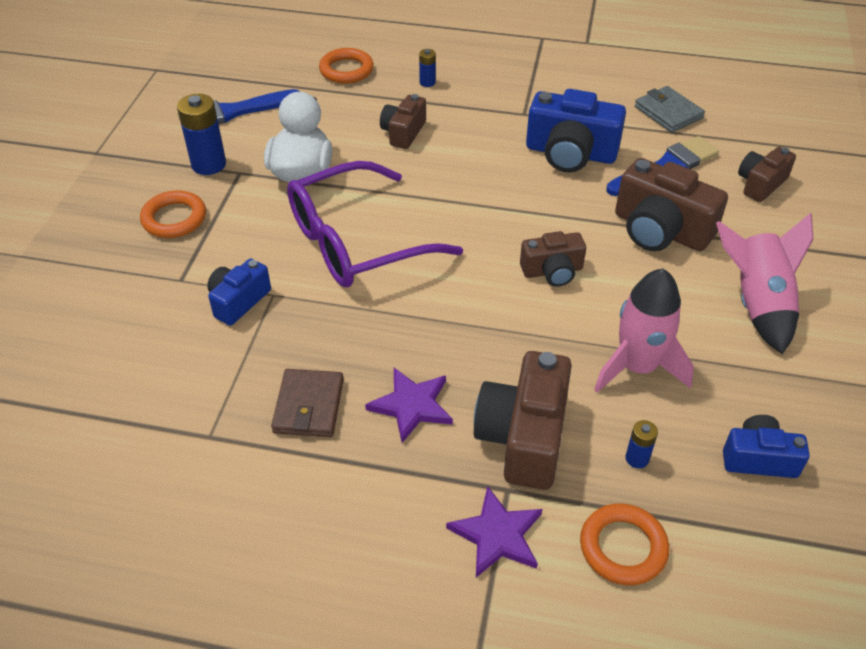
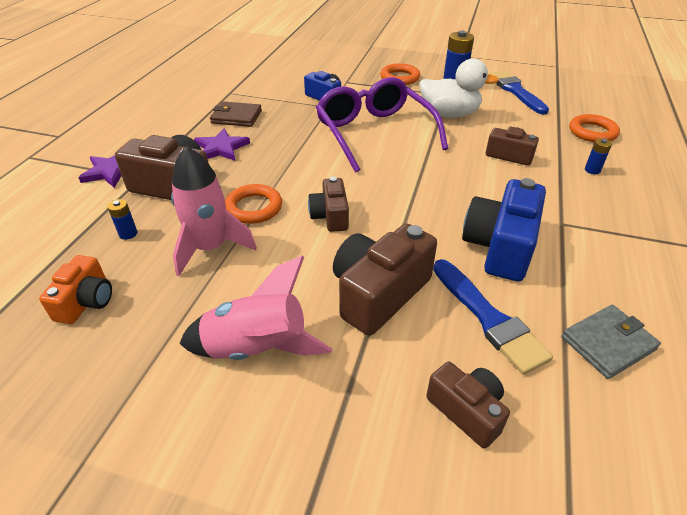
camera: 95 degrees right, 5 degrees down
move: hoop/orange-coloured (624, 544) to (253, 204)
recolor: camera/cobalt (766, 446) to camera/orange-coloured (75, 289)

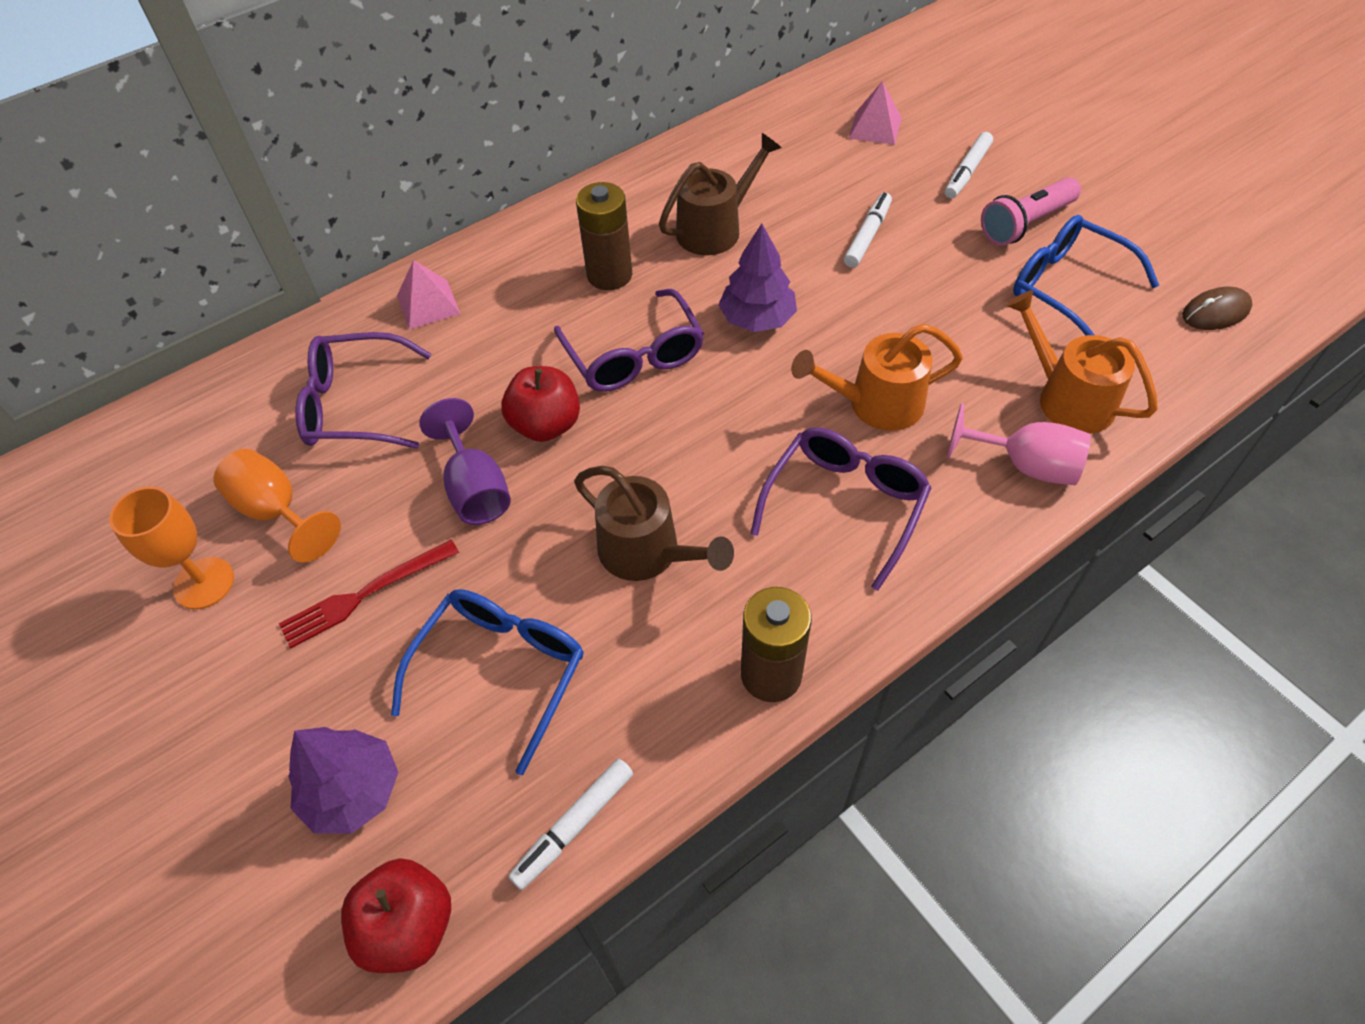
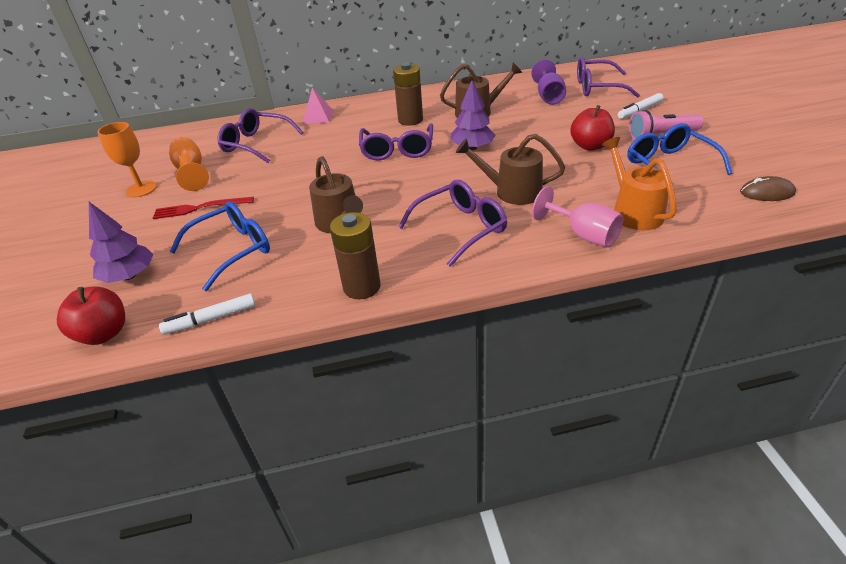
camera: 25 degrees right, 15 degrees down
delete: marker pen/pure white (868, 230)
move: chalice/purple (465, 461) to (548, 82); apple fruit/crimson (540, 404) to (592, 128)
replace: pyramid/pink (875, 113) to spectacles/purple (608, 77)
recolor: watering pot/orange-coloured (877, 377) to watering pot/dark brown (510, 169)

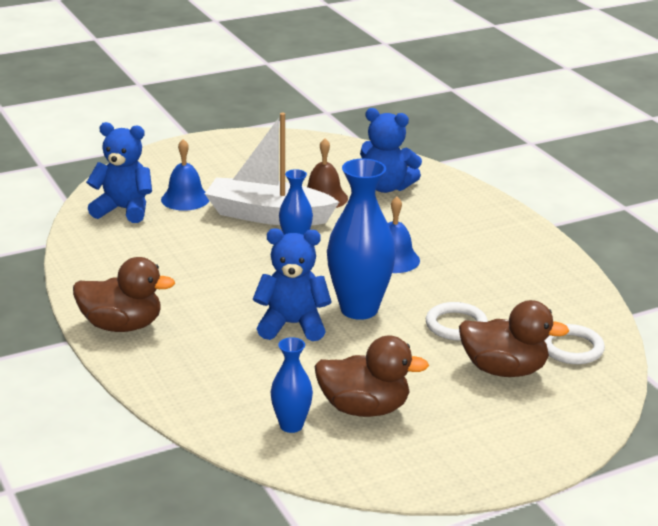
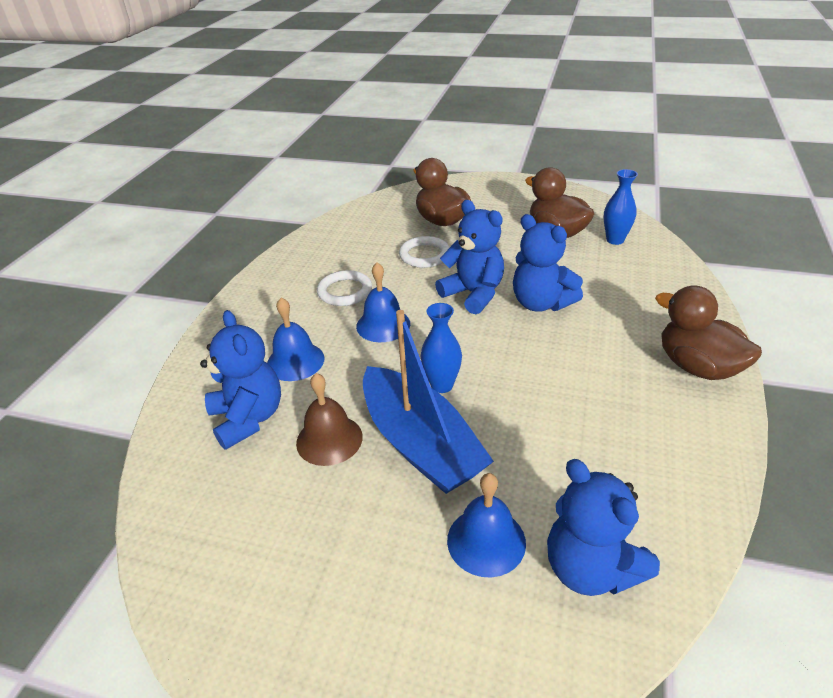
camera: 135 degrees left, 10 degrees up
insert: hand bell/cobalt (295, 339)
move: hoop/pure white (574, 344) to (344, 288)
replace: vase/cobalt (361, 239) to teddy bear/cobalt (469, 257)
recolor: boat/pure white (272, 169) to boat/cobalt (428, 402)

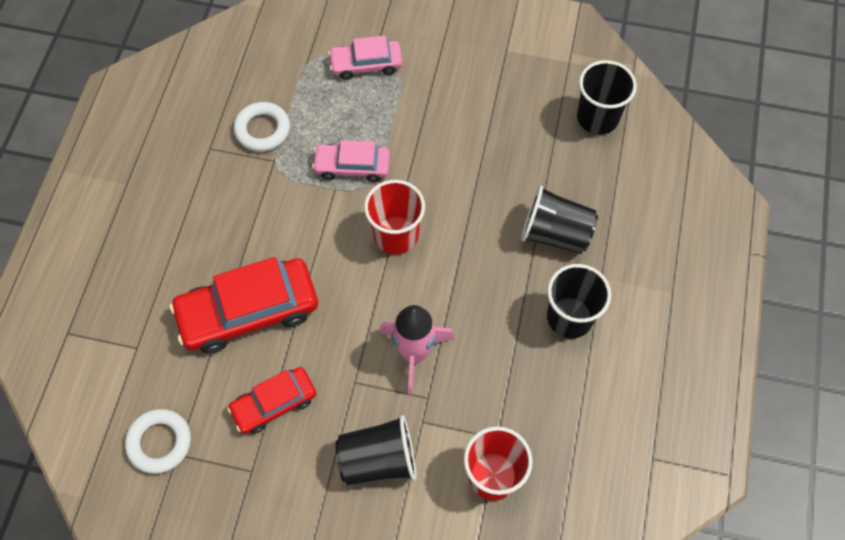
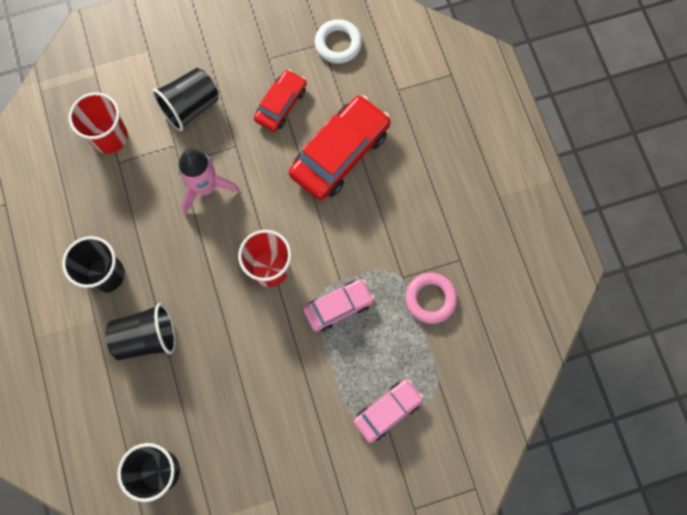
camera: 150 degrees right, 10 degrees up
recolor: hoop/pure white (262, 127) to hoop/pink (431, 298)

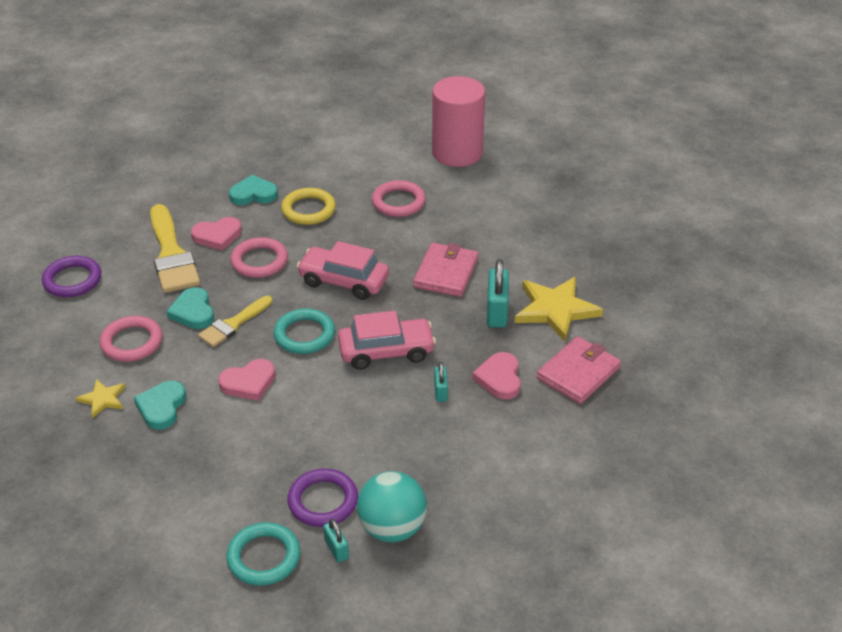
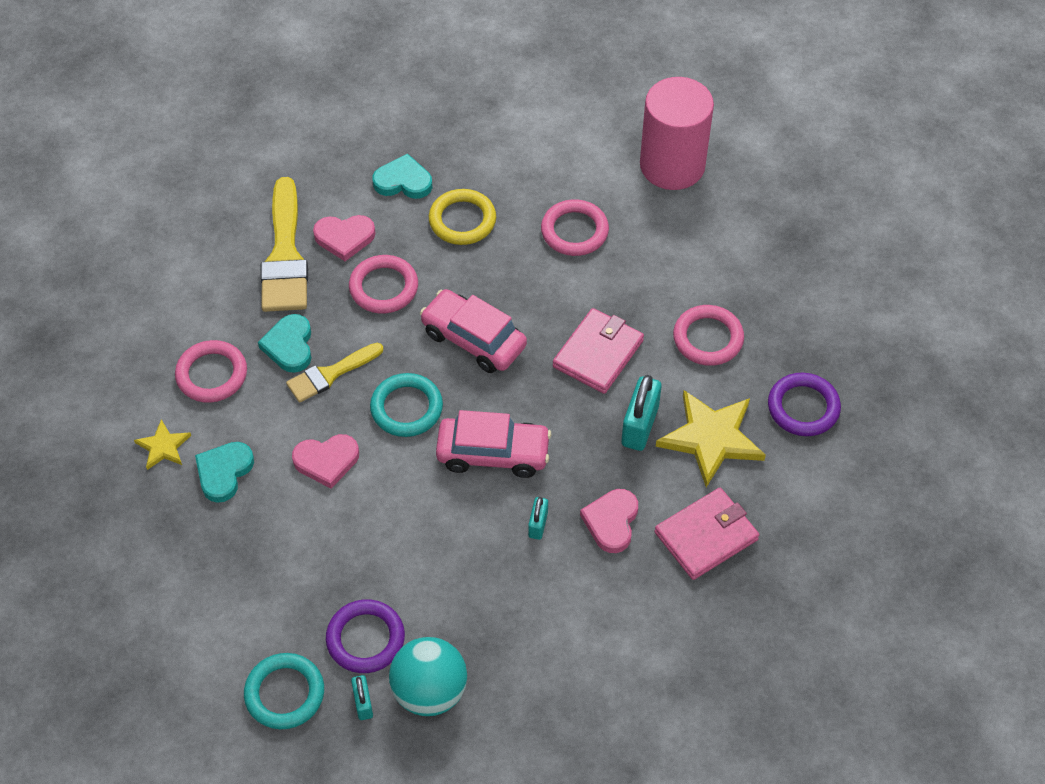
camera: 15 degrees right, 15 degrees up
insert: hoop/pink (708, 335)
move: hoop/purple (71, 276) to (804, 404)

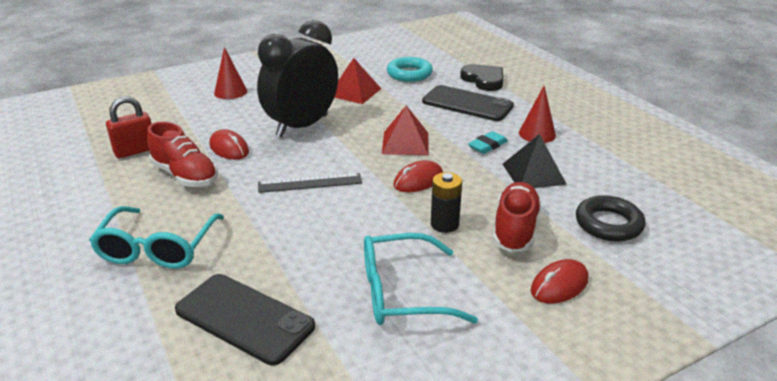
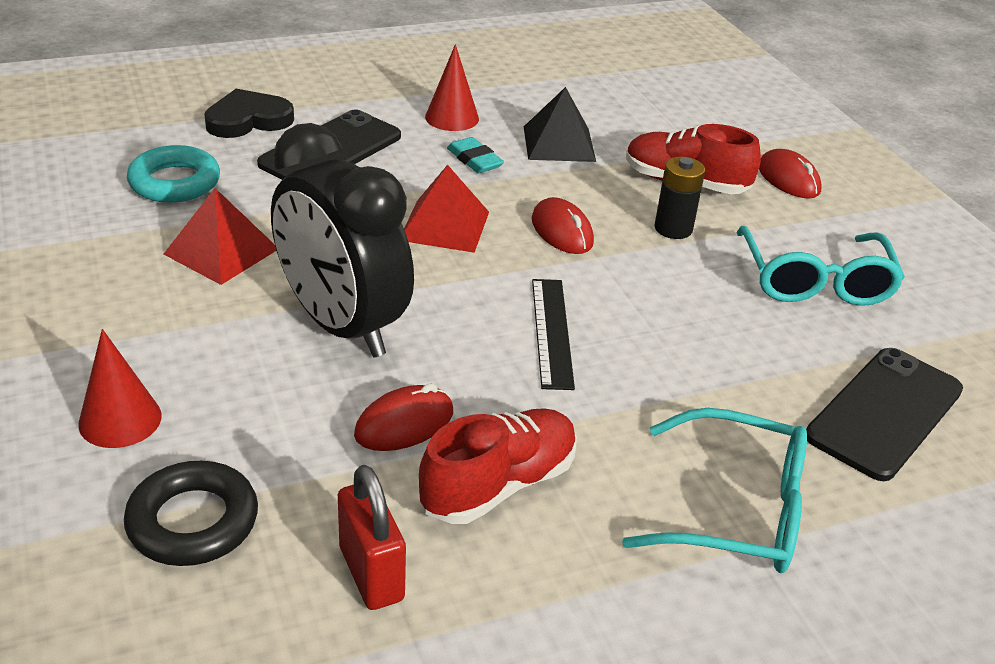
camera: 85 degrees left, 5 degrees up
move: hoop/ebony (610, 218) to (191, 513)

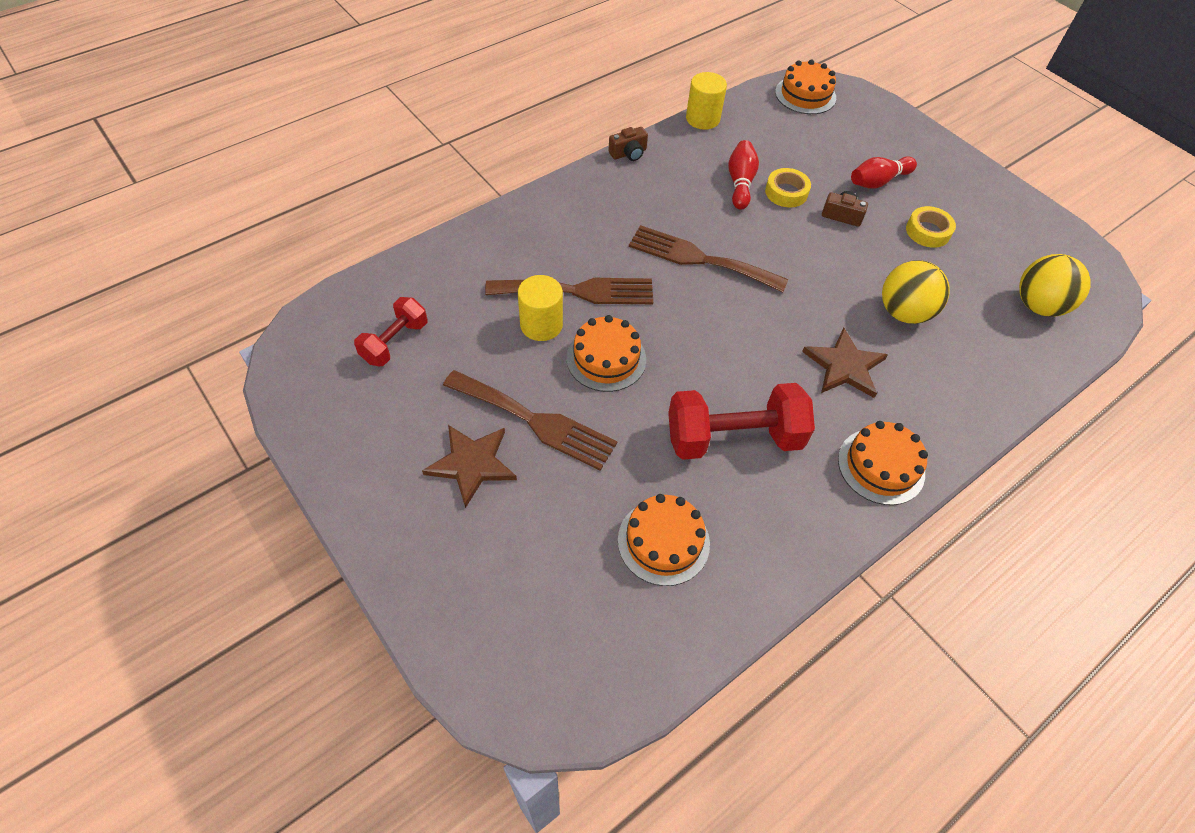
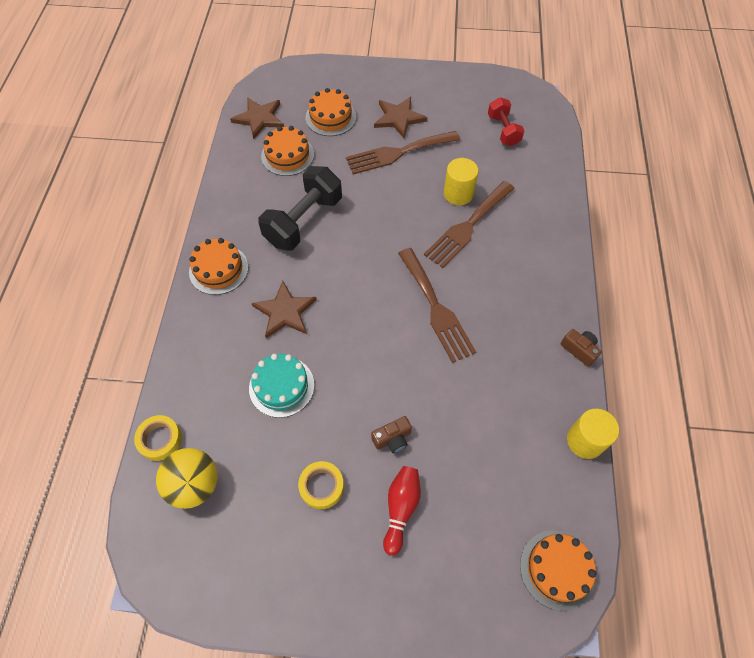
camera: 135 degrees right, 5 degrees up
delete: skittle/crimson (743, 175)
insert: star shape/dark brown (257, 118)
move: cake/orange-coloured (606, 353) to (331, 112); sticky tape/bright yellow (788, 187) to (158, 438)
replace: ball/bright yellow (916, 292) to cake/aqua (281, 386)
recolor: free weight/crimson (741, 421) to free weight/ebony (300, 208)
rotate: camera/dark brown (628, 144) = (581, 348) 120 degrees clockwise; dinner fork/dark brown (709, 258) = (437, 305) 90 degrees clockwise

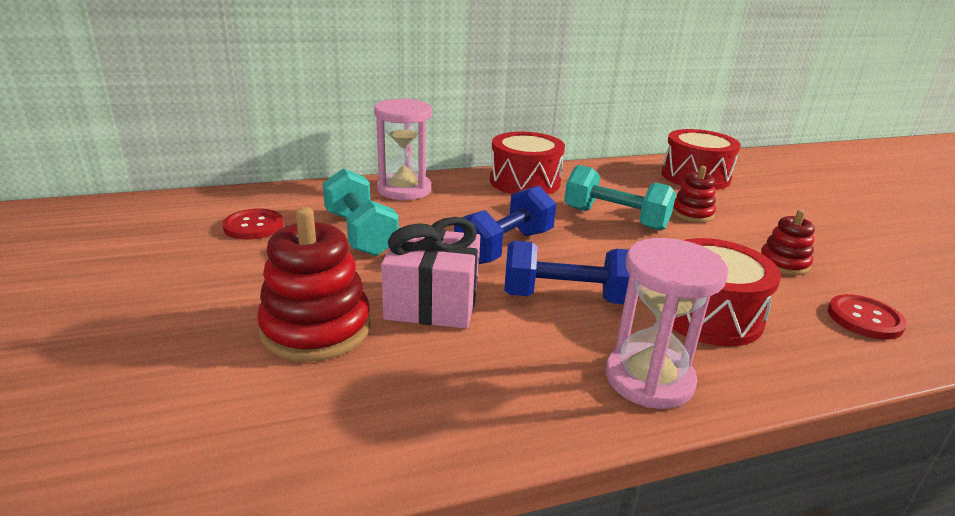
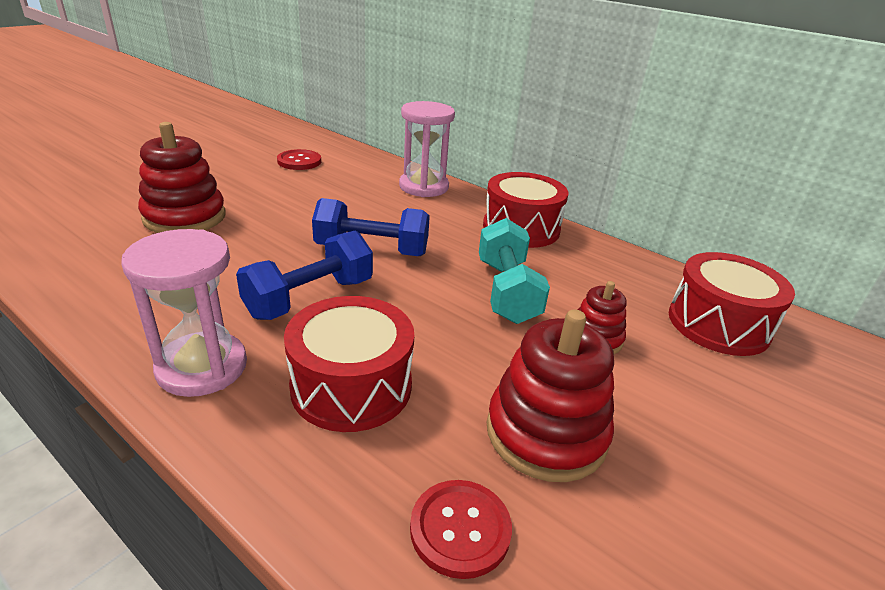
camera: 55 degrees right, 5 degrees up
delete: free weight/aqua (361, 212); gift/pink (430, 273)
rotate: free weight/cobalt (567, 272) = (304, 275) 75 degrees clockwise
resize: stacking toy/crimson (788, 242) = (550, 396) x1.78

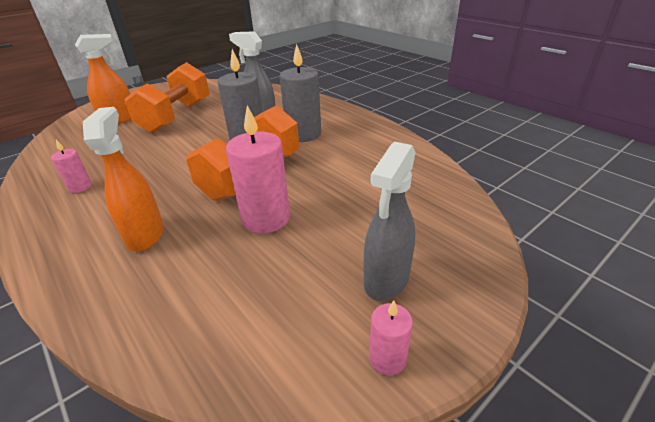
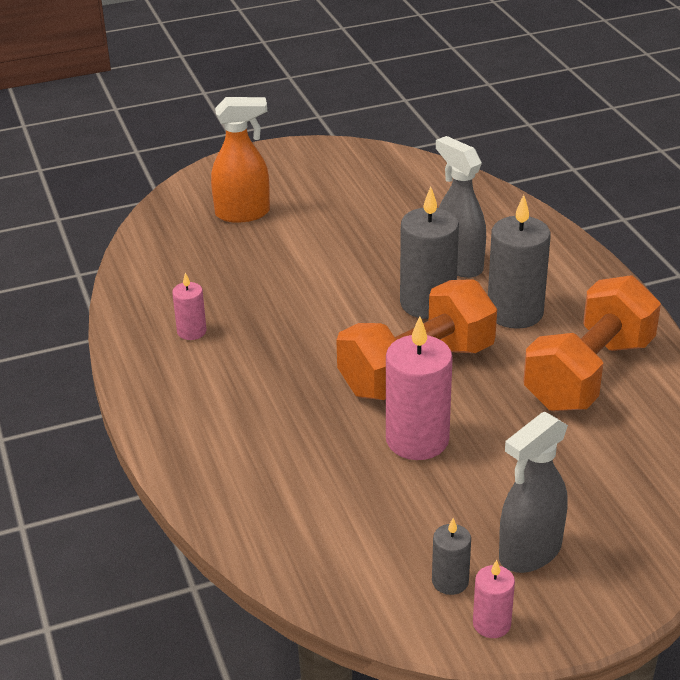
camera: 20 degrees right, 0 degrees up
delete: sprayer/orange-coloured (123, 179)
insert: pillar candle/grey (451, 556)
move: free weight/orange-coloured (167, 97) to (592, 343)

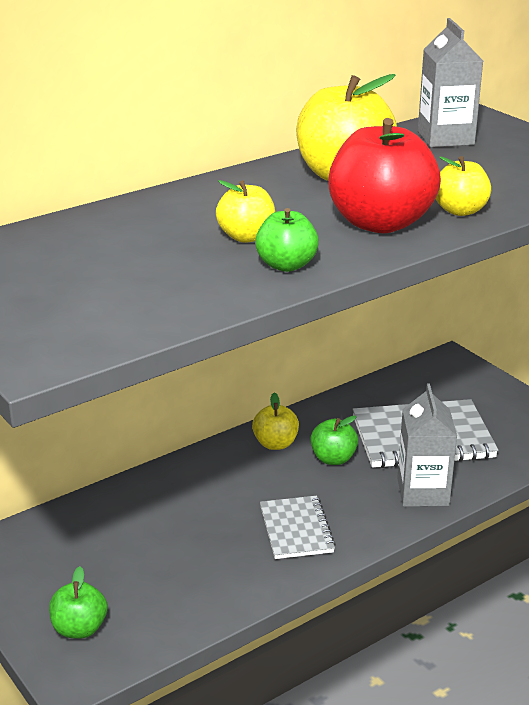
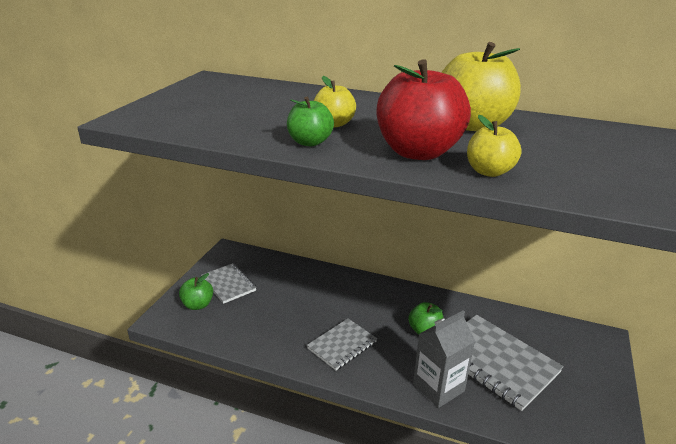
camera: 55 degrees right, 0 degrees up
delete: apple fruit/bright yellow (275, 421); carton/grey (450, 82)
insert: exercise book/grey (228, 283)

